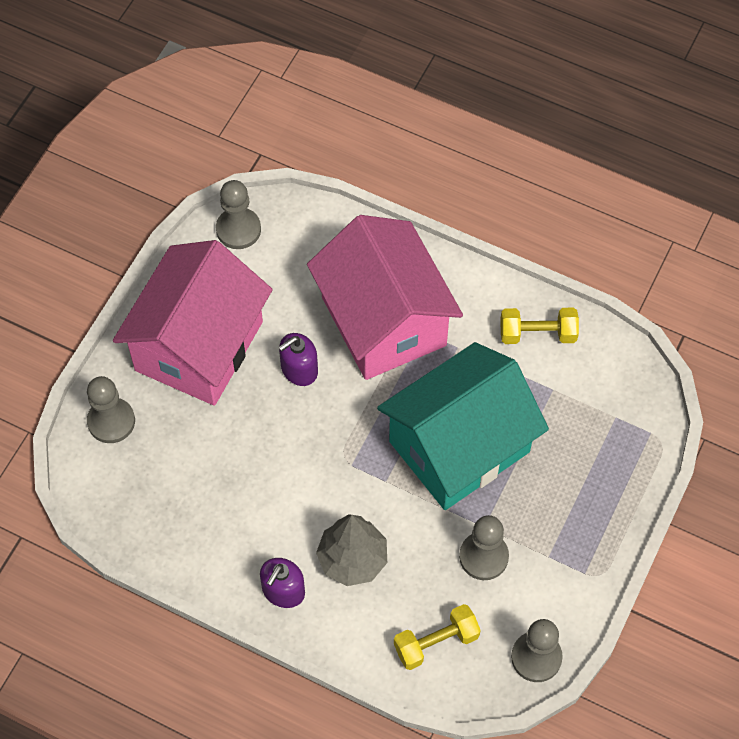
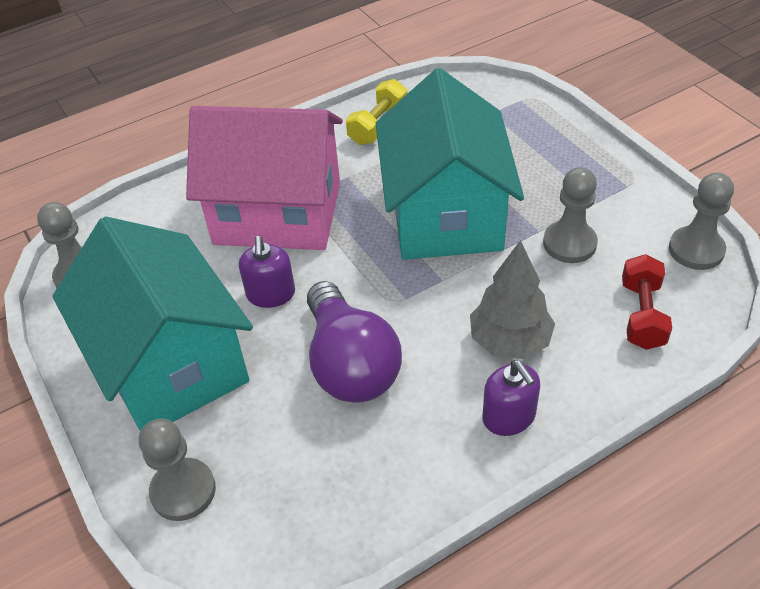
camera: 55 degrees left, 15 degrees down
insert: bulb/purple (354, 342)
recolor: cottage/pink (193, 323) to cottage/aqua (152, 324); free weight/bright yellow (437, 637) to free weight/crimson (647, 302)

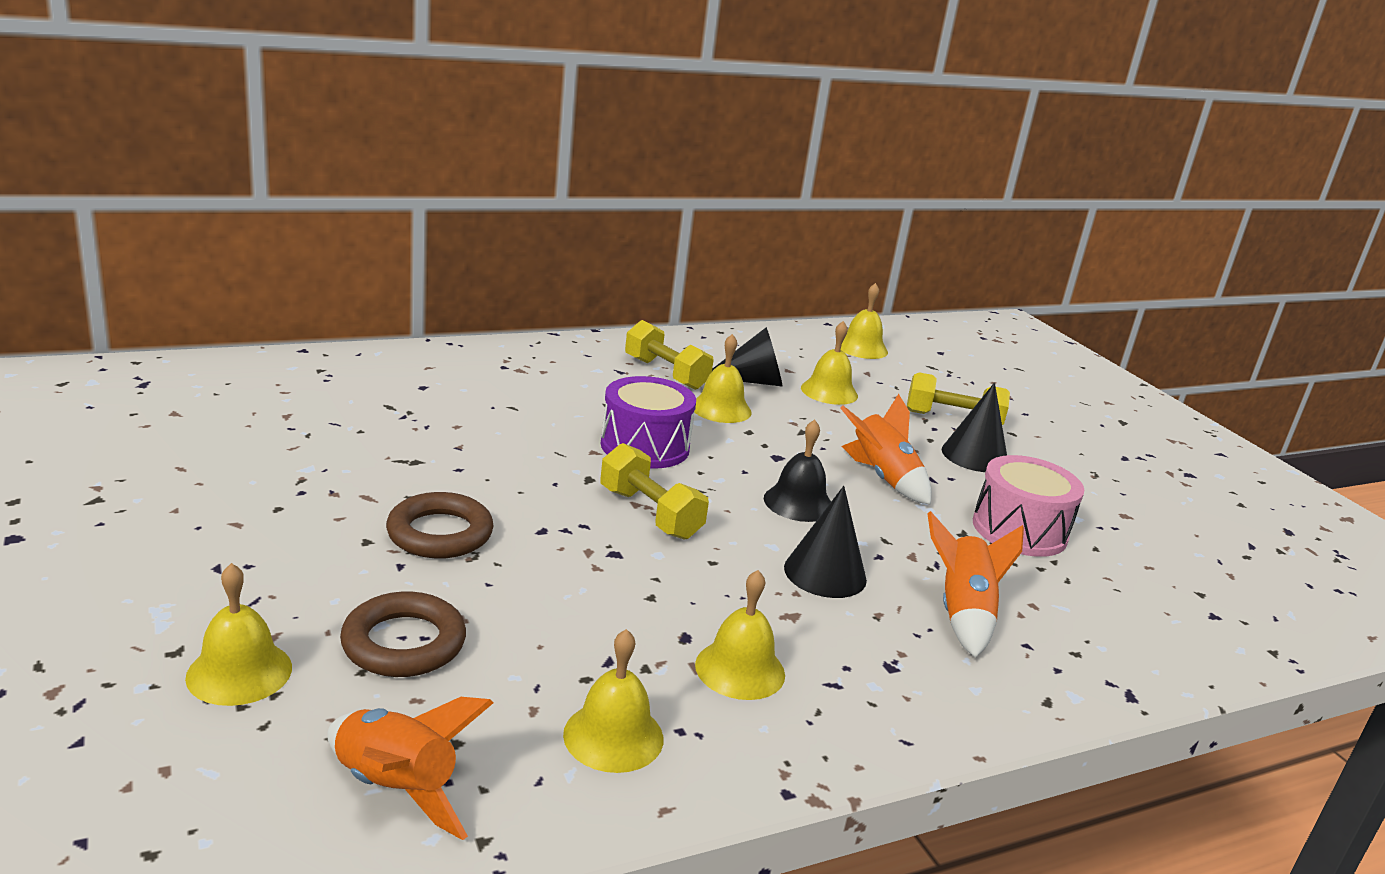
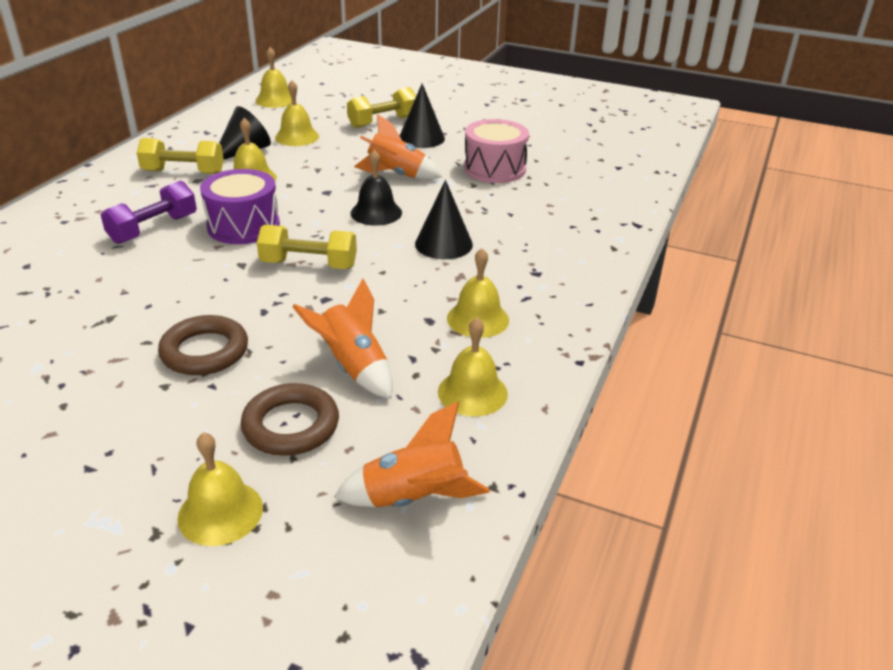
camera: 40 degrees left, 10 degrees up
insert: free weight/purple (149, 212)
move: toy rocket/orange-coloured (975, 584) to (342, 339)

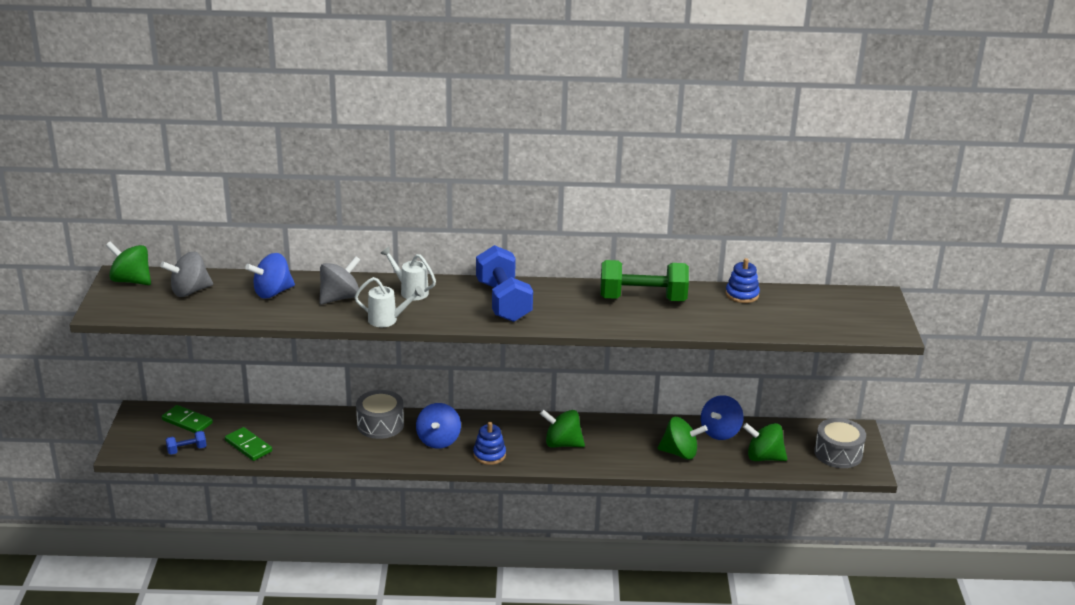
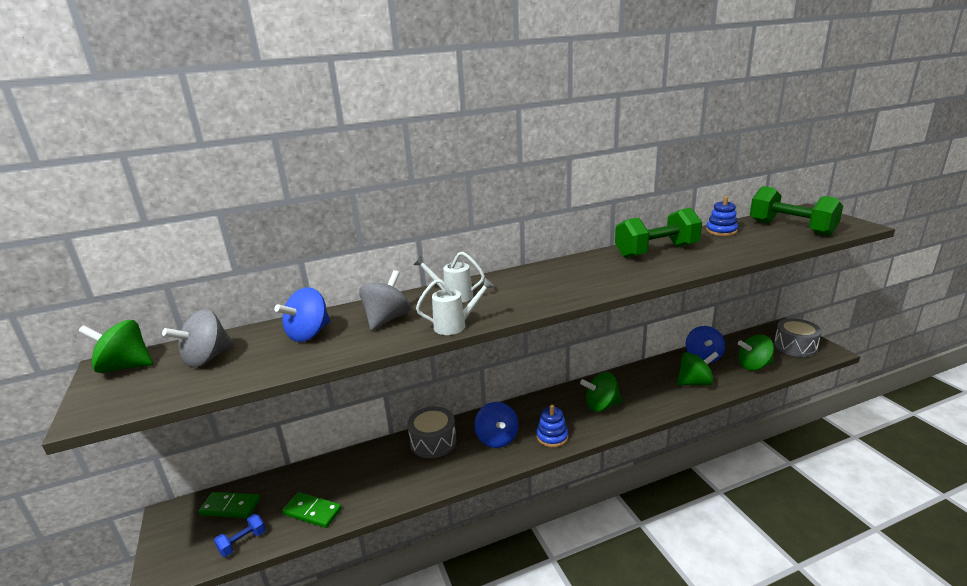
camera: 20 degrees left, 5 degrees down
delete: free weight/cobalt (504, 283)
insert: free weight/emerald (796, 211)

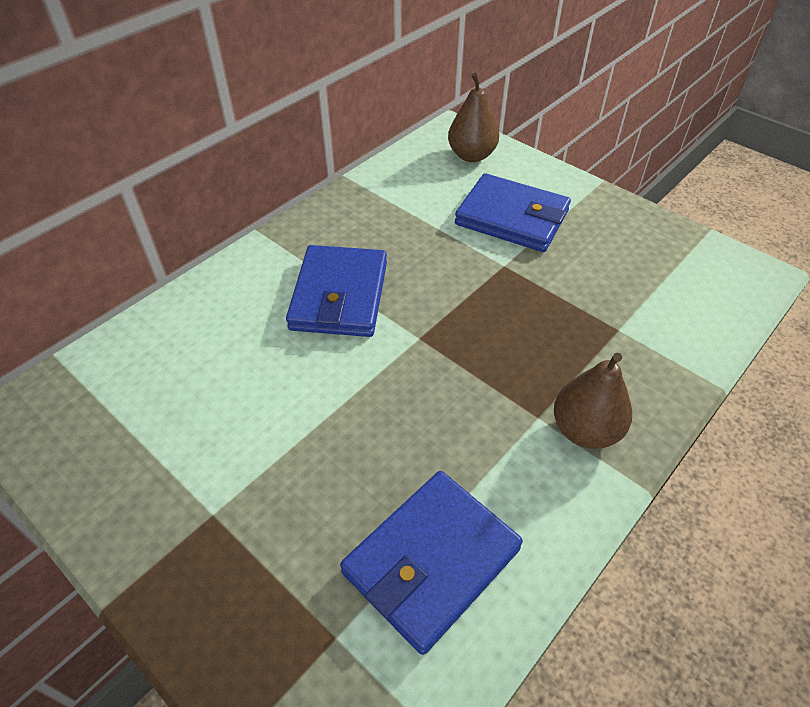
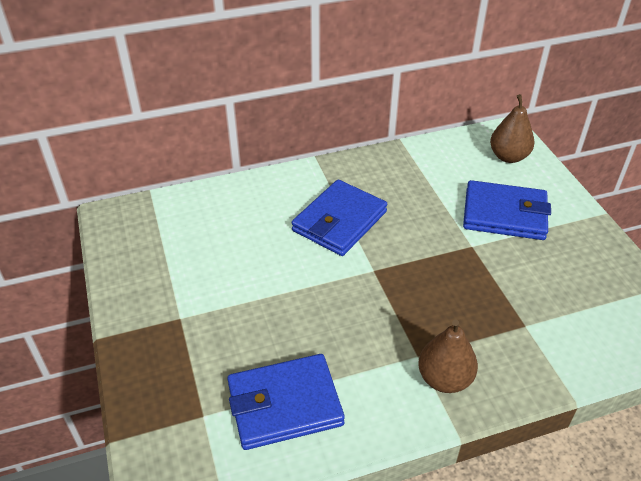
camera: 30 degrees right, 5 degrees down
rotate: billfold/cobalt (513, 212) = (507, 210) 45 degrees counterclockwise

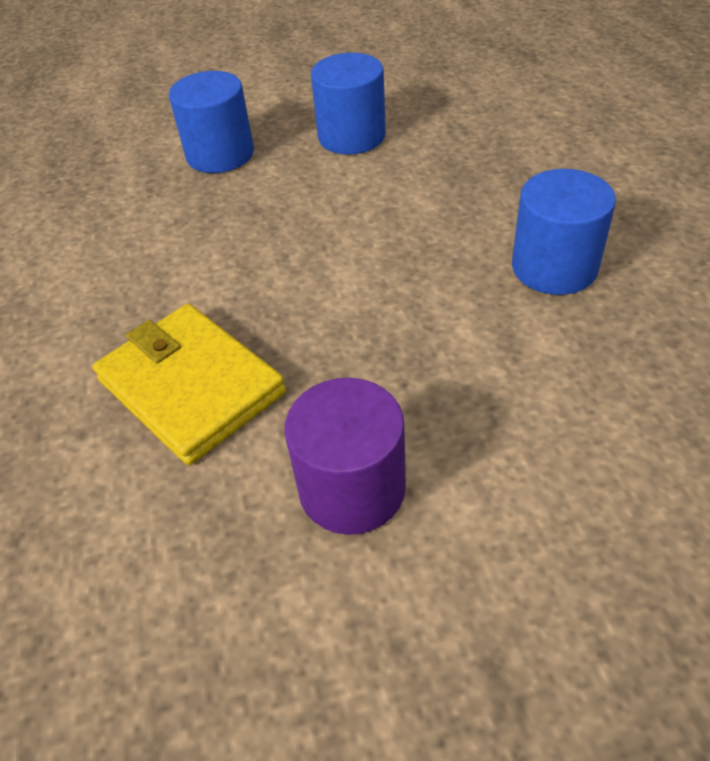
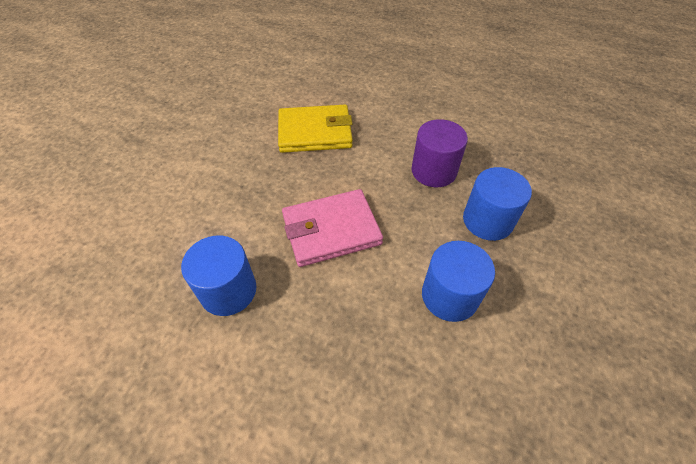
camera: 125 degrees right, 5 degrees up
insert: billfold/pink (332, 228)
move: cylinder shape/purple (345, 456) to (439, 153)

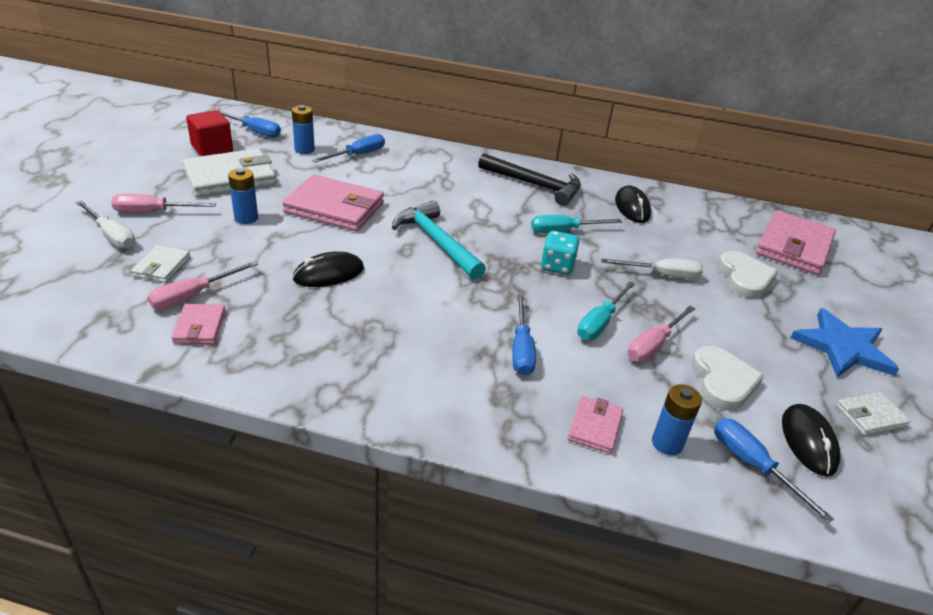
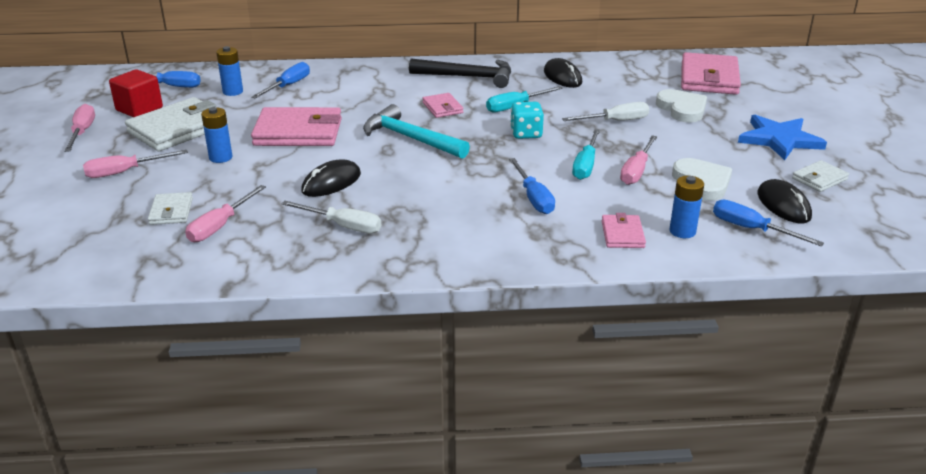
camera: 15 degrees left, 5 degrees down
insert: hand screwdriver/pink (79, 128)
move: hand screwdriver/pure white (105, 224) to (331, 217); billfold/pink (199, 324) to (442, 105)

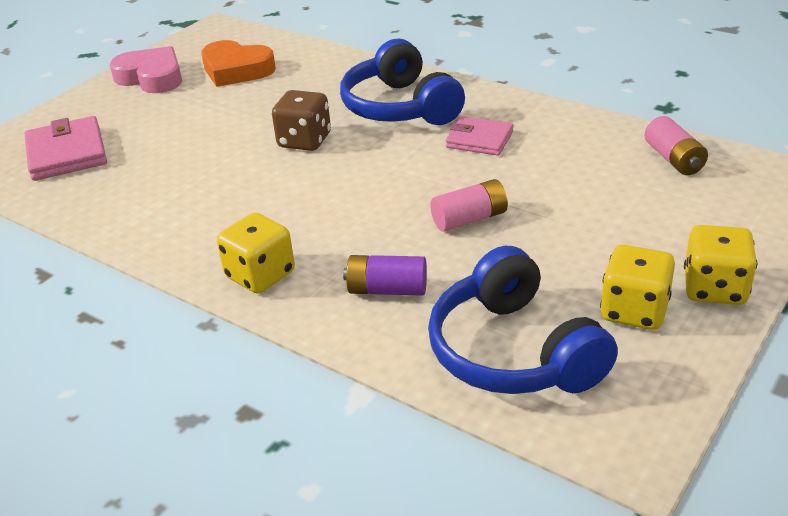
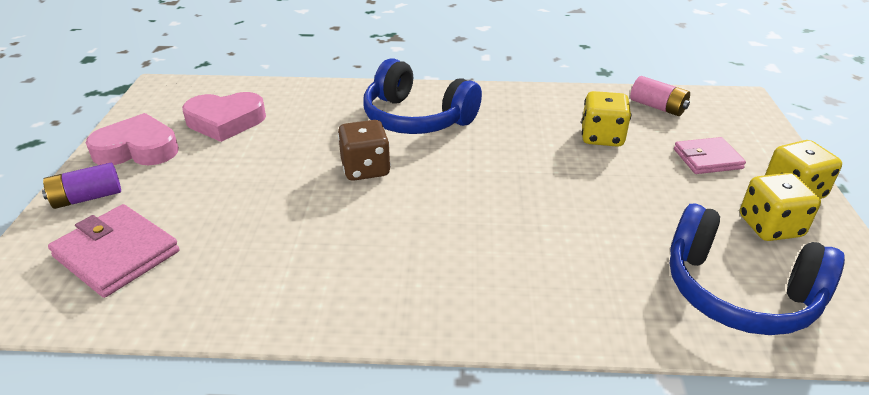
camera: 35 degrees left, 0 degrees up
delete: AA battery/pink (469, 205)
move: die/bright yellow (256, 253) to (606, 119); AA battery/purple (385, 275) to (81, 186); billfold/pink (479, 136) to (710, 155)
recolor: heart/orange-coloured (238, 63) to heart/pink (224, 117)

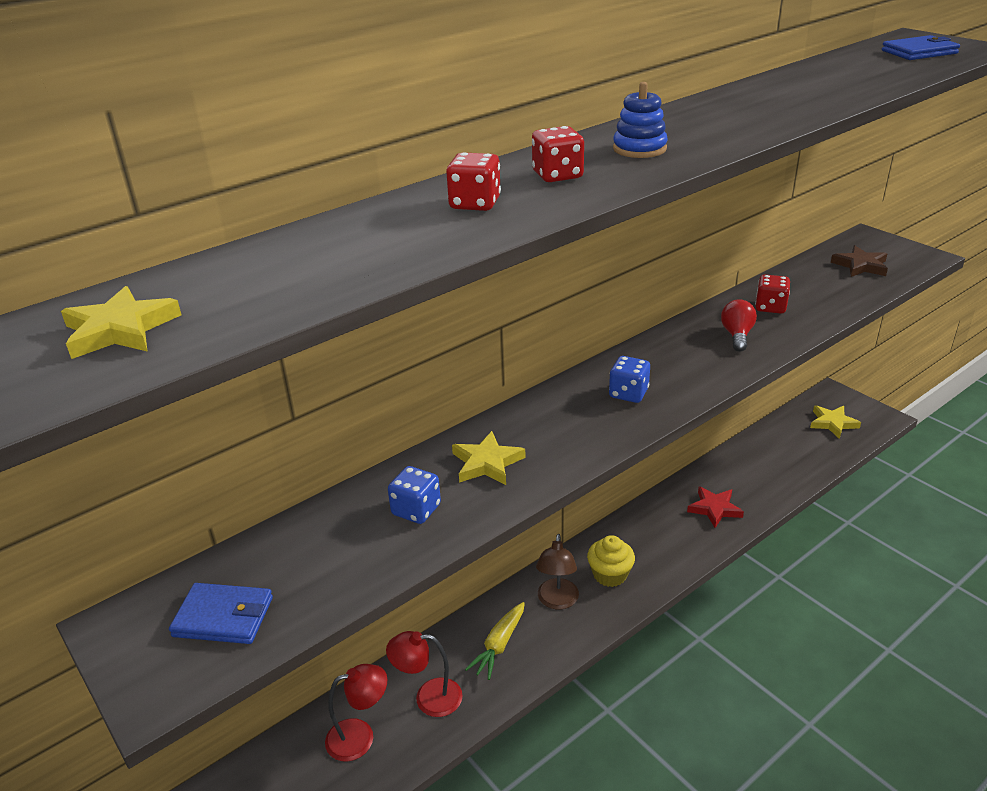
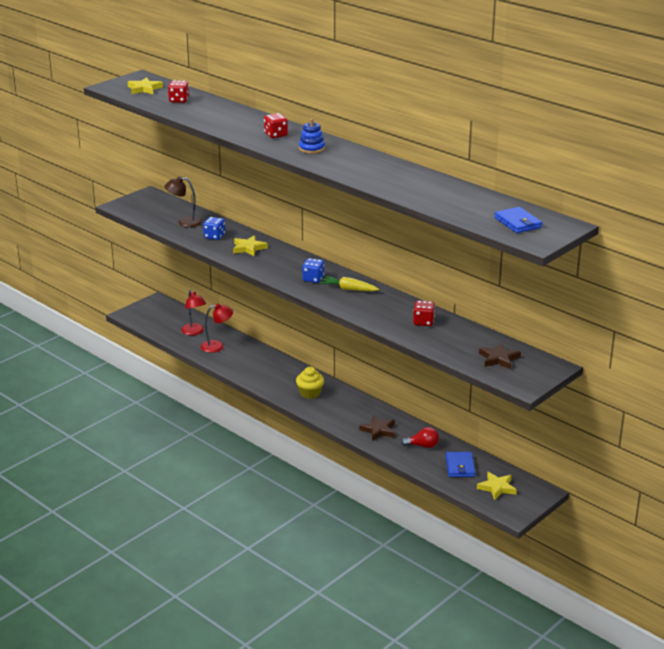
camera: 80 degrees right, 5 degrees down
move: billfold/cobalt (221, 613) to (460, 464); die/crimson (473, 181) to (178, 91); root vegetable/bright yellow (495, 641) to (349, 283); reading lamp/dark brown (557, 571) to (183, 201); bulb/crimson (739, 325) to (420, 437)
recolor: star shape/crimson (715, 507) to star shape/dark brown (377, 428)
rotate: reading lamp/crimson (424, 674) = (217, 328) 90 degrees clockwise

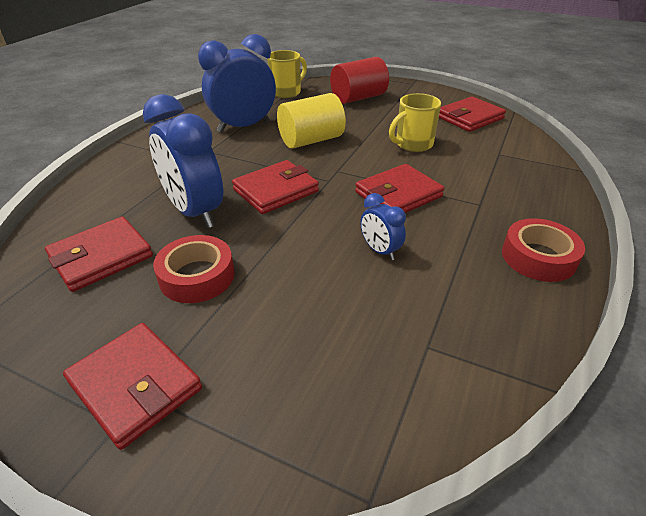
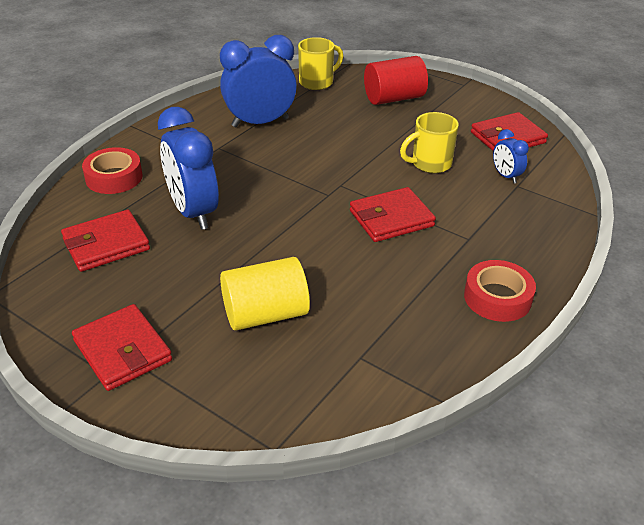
camera: 10 degrees right, 0 degrees up
delete: billfold/crimson (275, 187)
move: sticky tape/crimson (193, 269) to (112, 170); cylinder shape/bright yellow (311, 120) to (265, 294); bedside clock/cobalt (383, 226) to (511, 156)

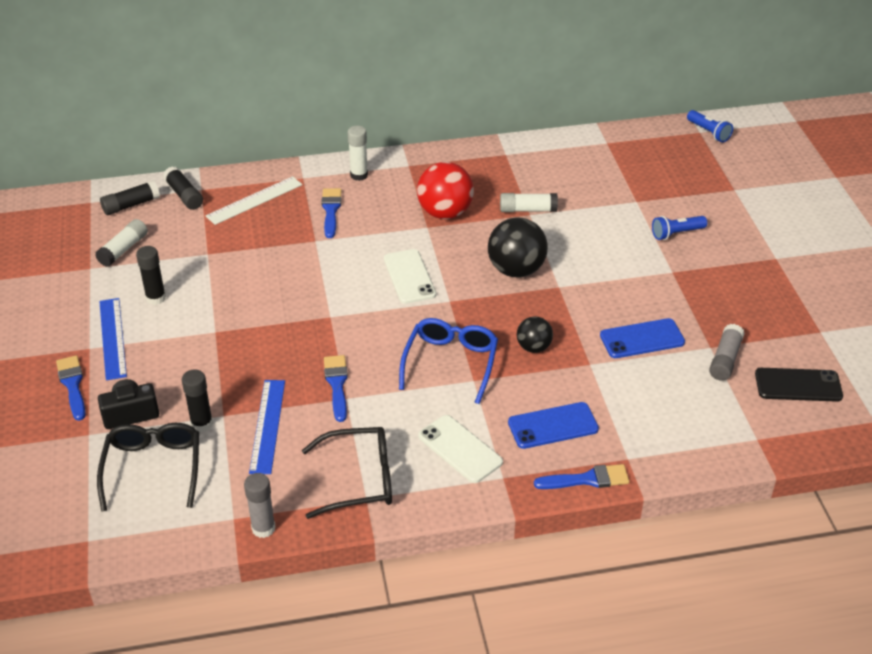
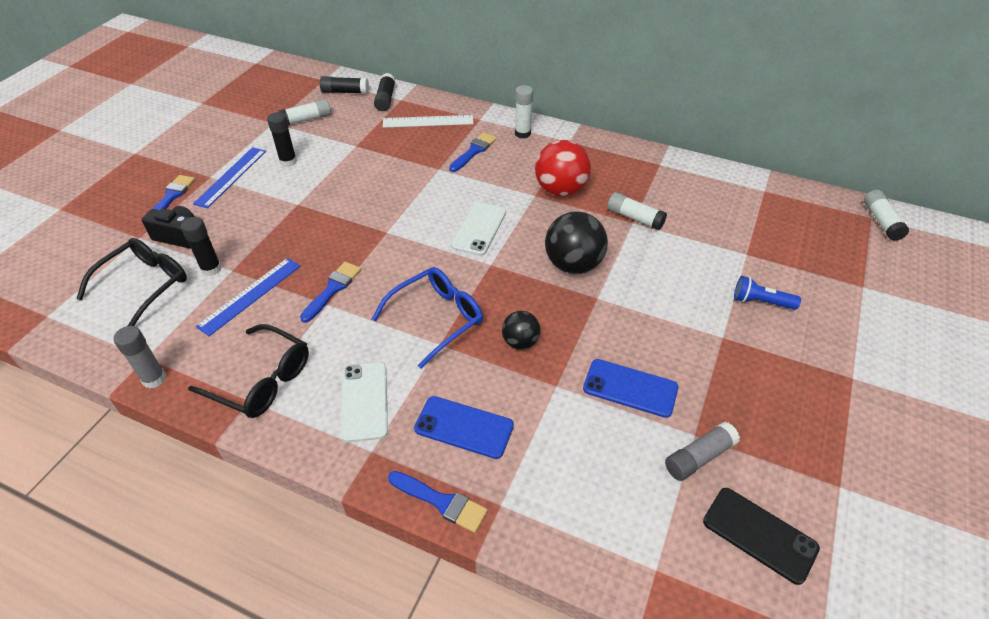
camera: 35 degrees right, 5 degrees up
replace: torch/cobalt (710, 126) to glue stick/pure white (886, 215)

